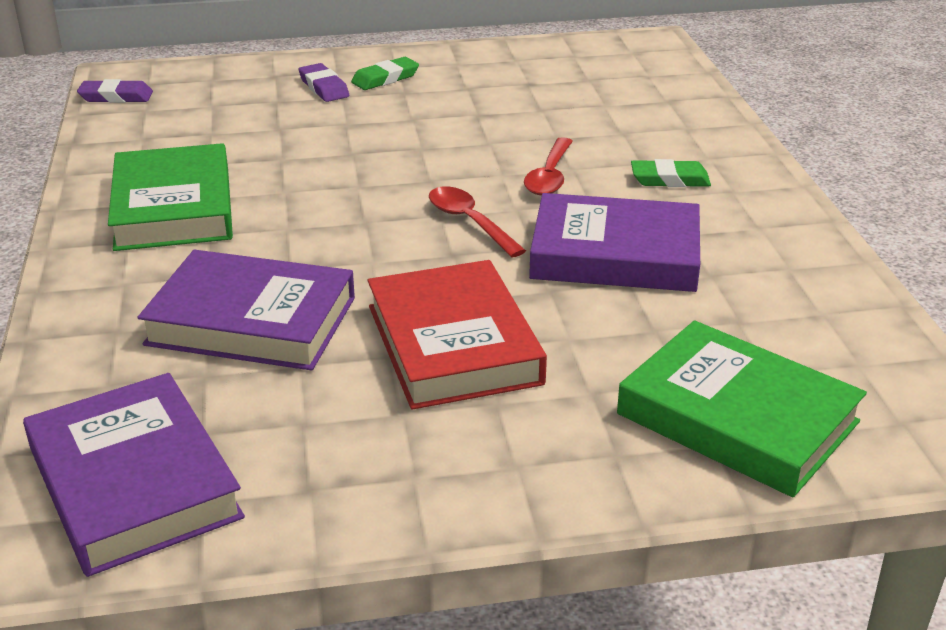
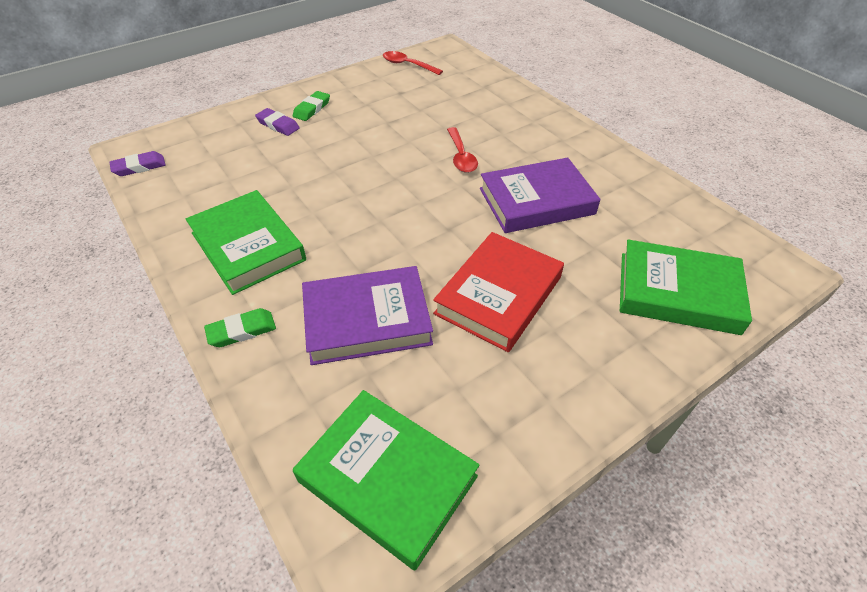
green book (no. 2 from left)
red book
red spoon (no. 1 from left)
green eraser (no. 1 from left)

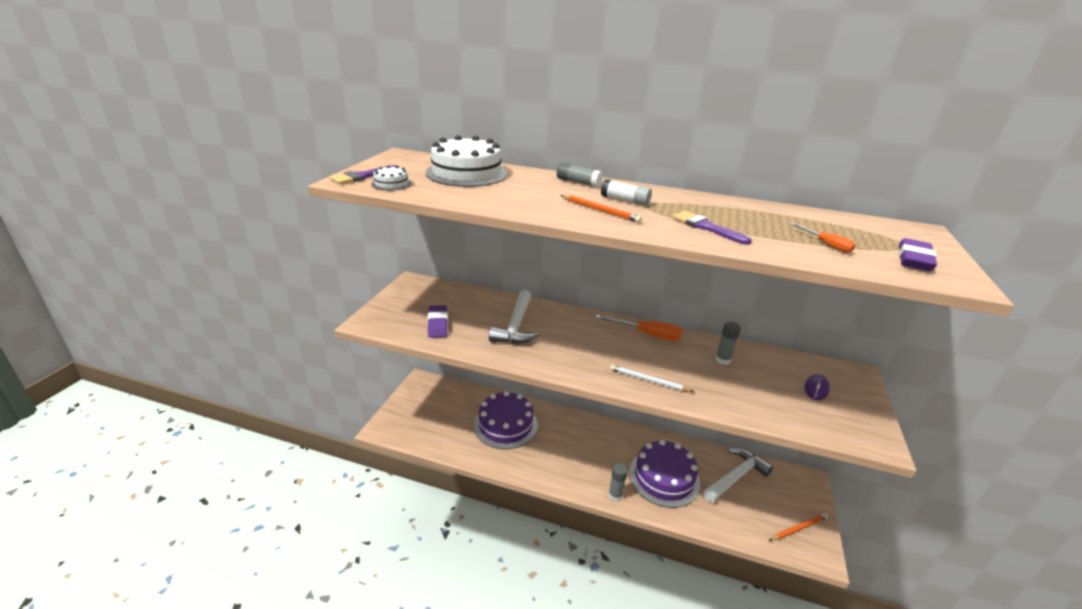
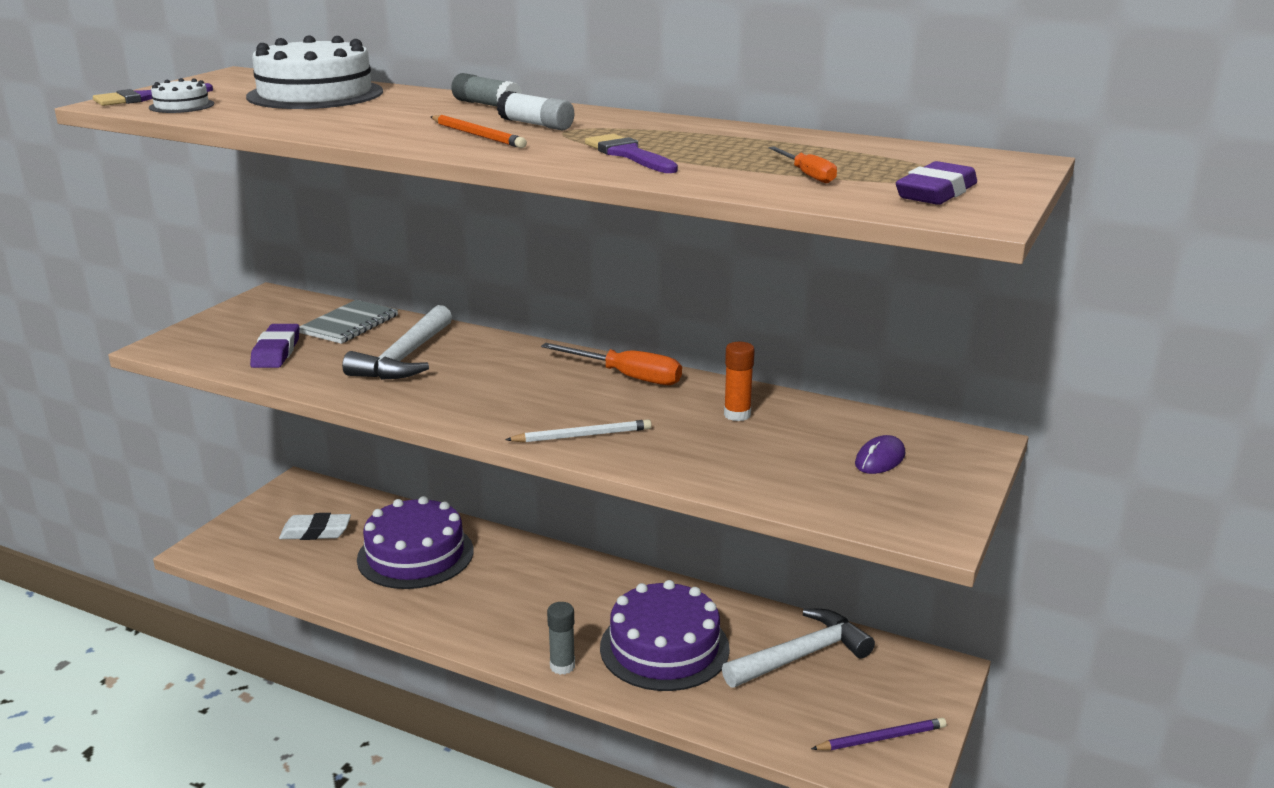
white pencil
orange glue stick
purple pencil
white eraser
grey notebook

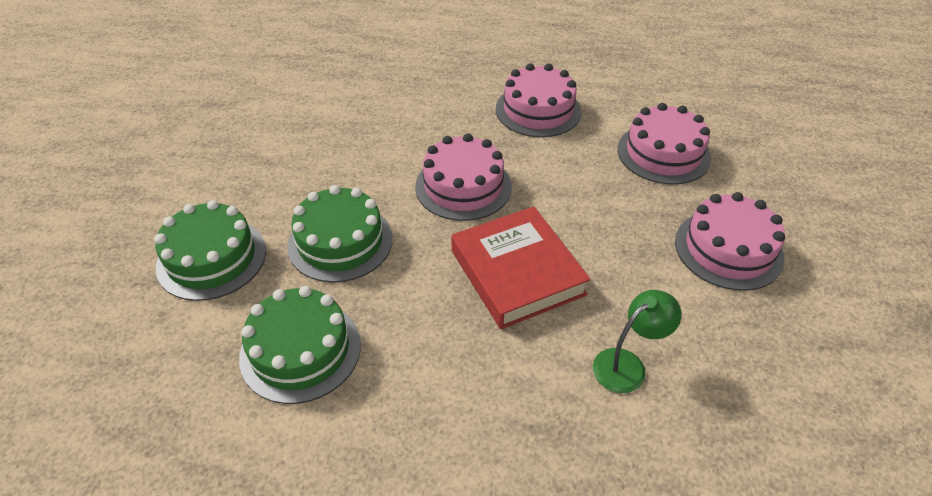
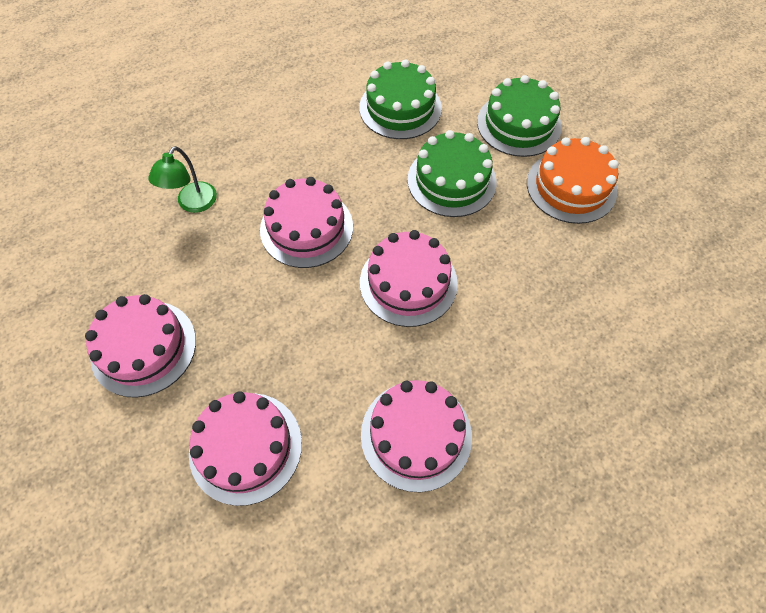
pink cake (no. 3 from left)
orange cake

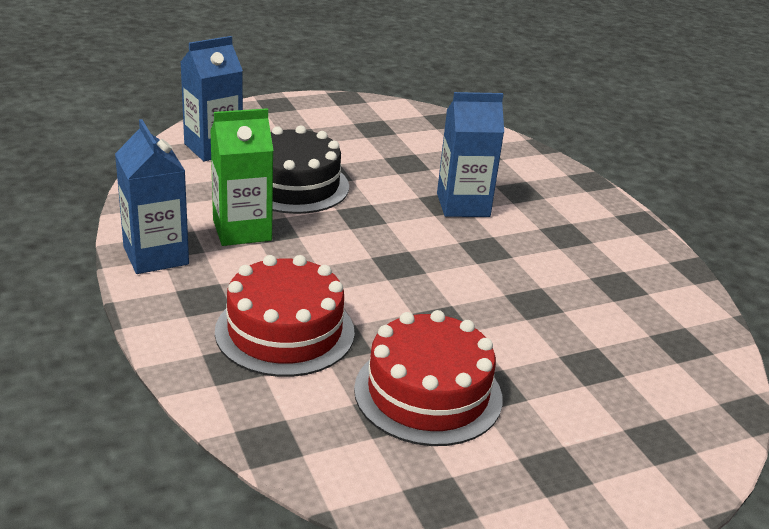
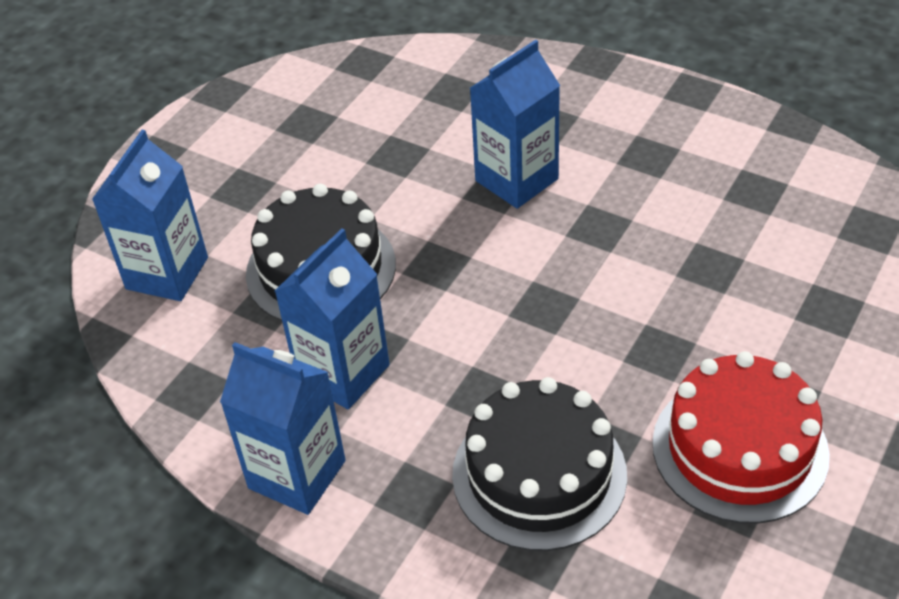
blue carton (no. 3 from left)
black cake (no. 2 from left)

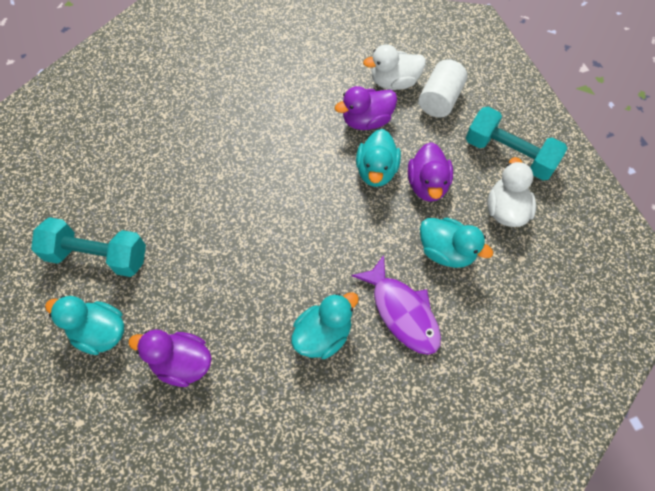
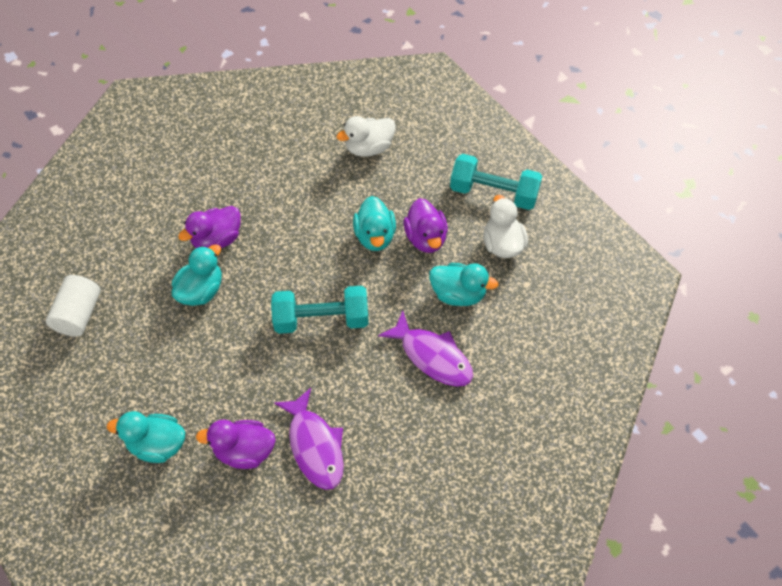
turquoise dumbbell (no. 1 from left)
turquoise duck (no. 2 from left)
purple duck (no. 1 from left)
white cylinder
purple fish (no. 1 from left)

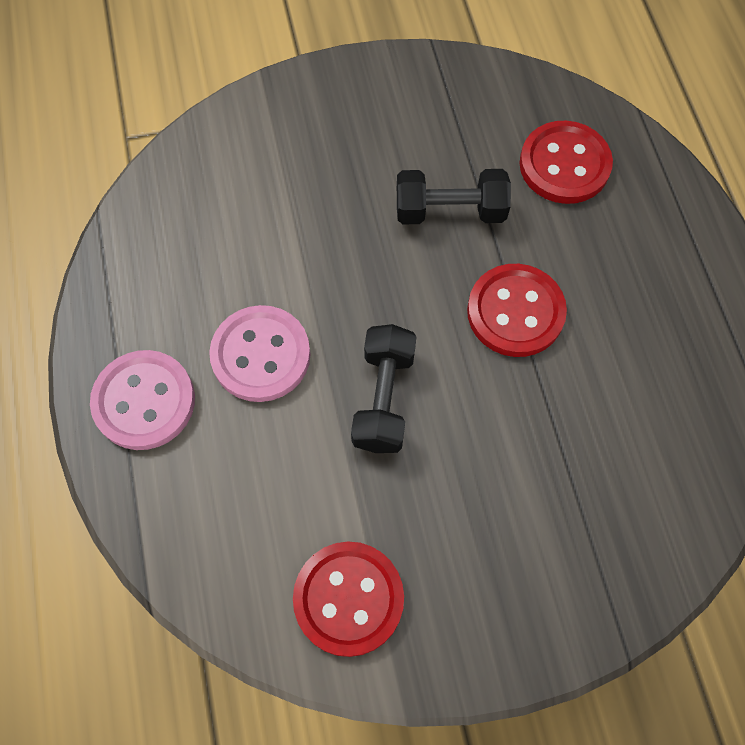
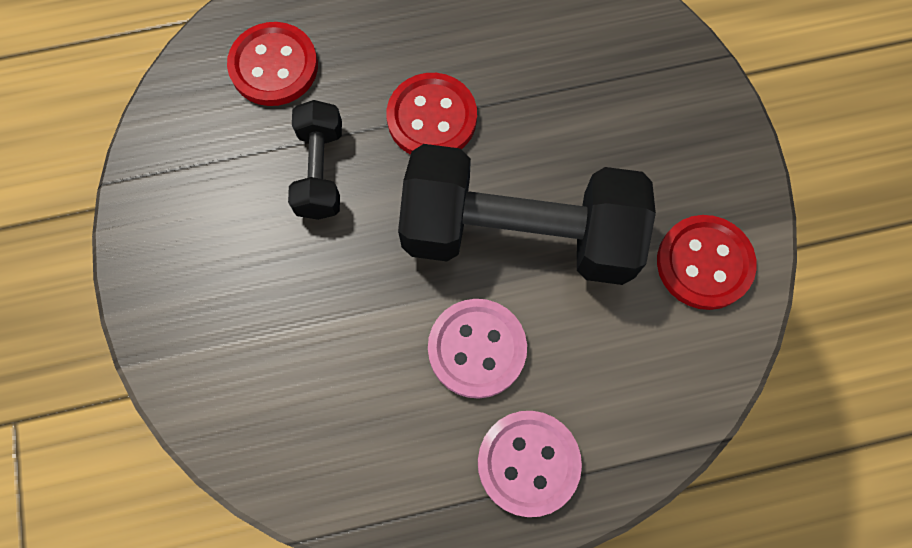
black dumbbell (no. 2 from left)

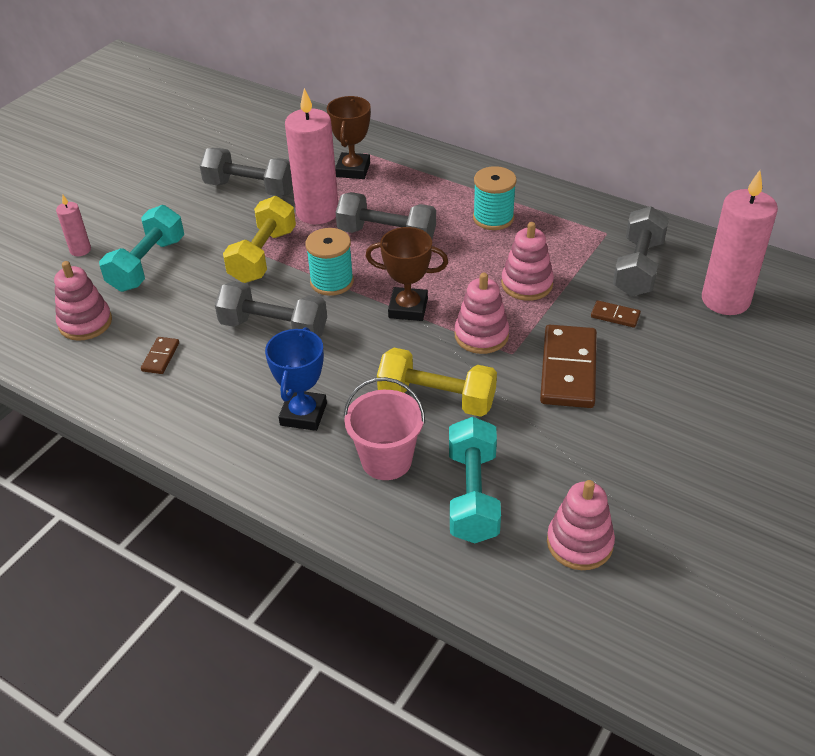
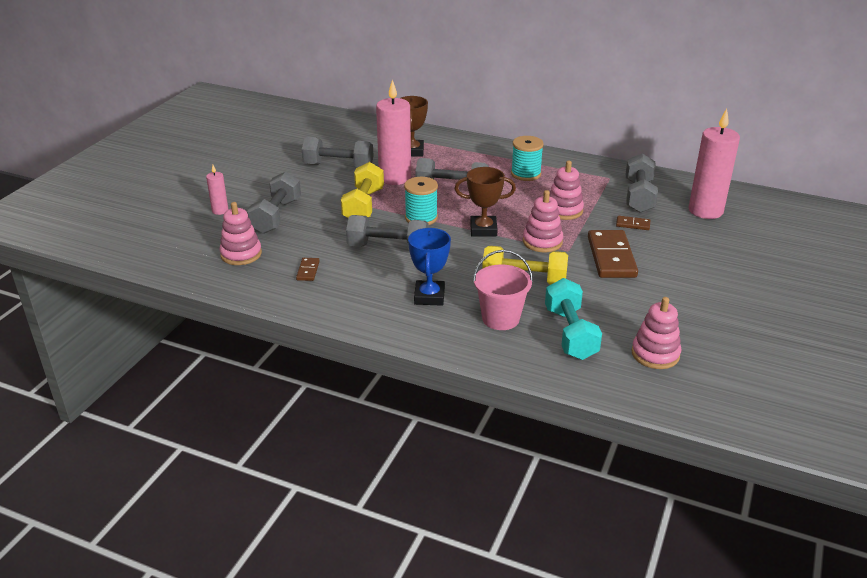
grey dumbbell (no. 1 from left)

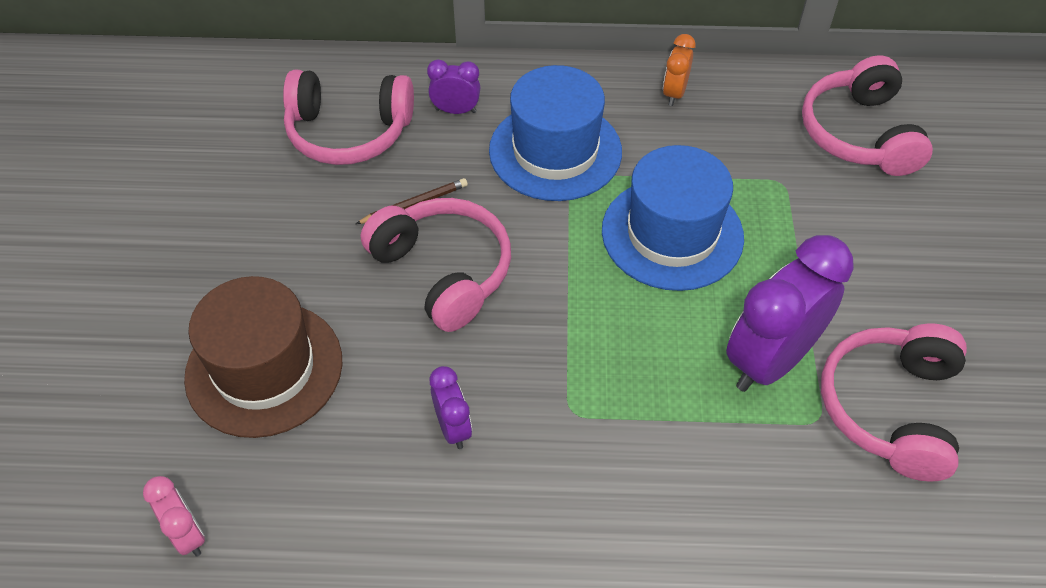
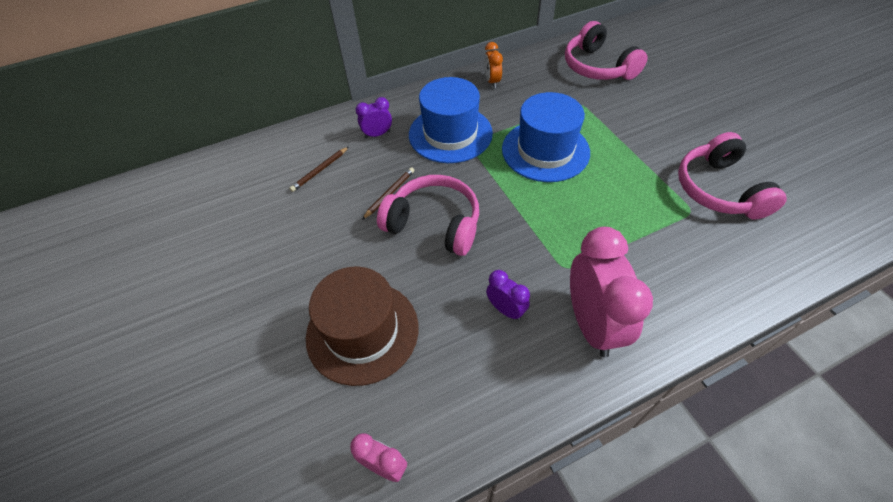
brown pencil (no. 1 from left)
purple clock (no. 3 from left in the first image)
pink clock (no. 2 from left)

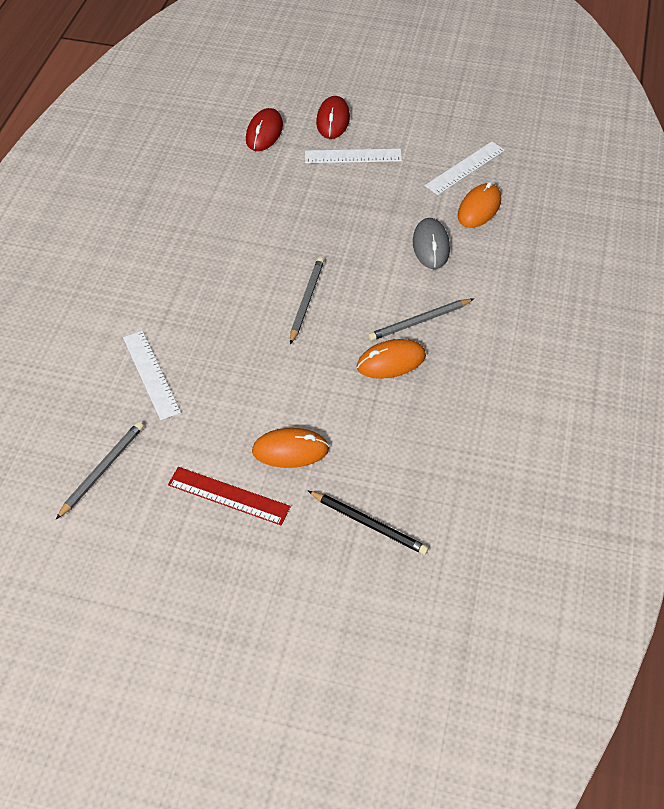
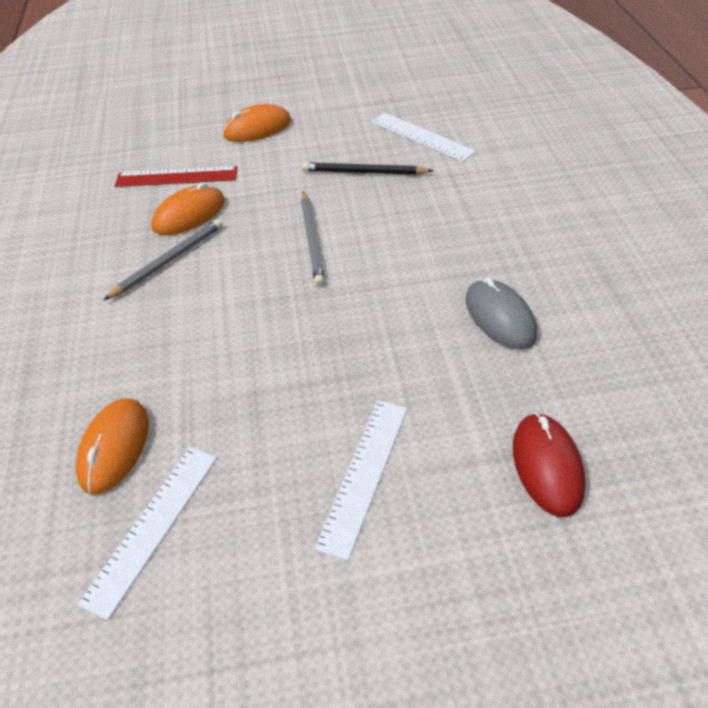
grey pencil (no. 1 from left in the first image)
red ruler
white ruler (no. 2 from left)
black pencil
red mouse (no. 2 from left in the first image)
grey mouse

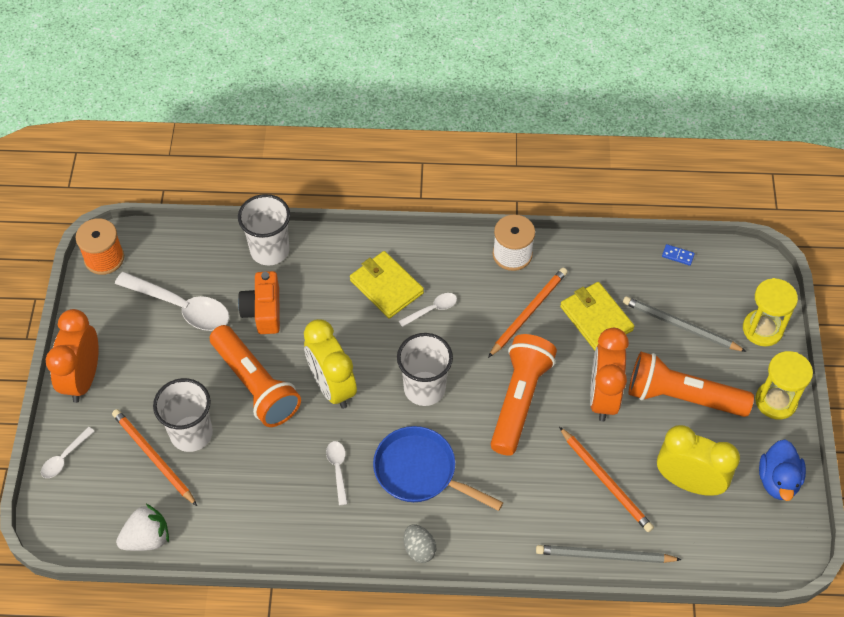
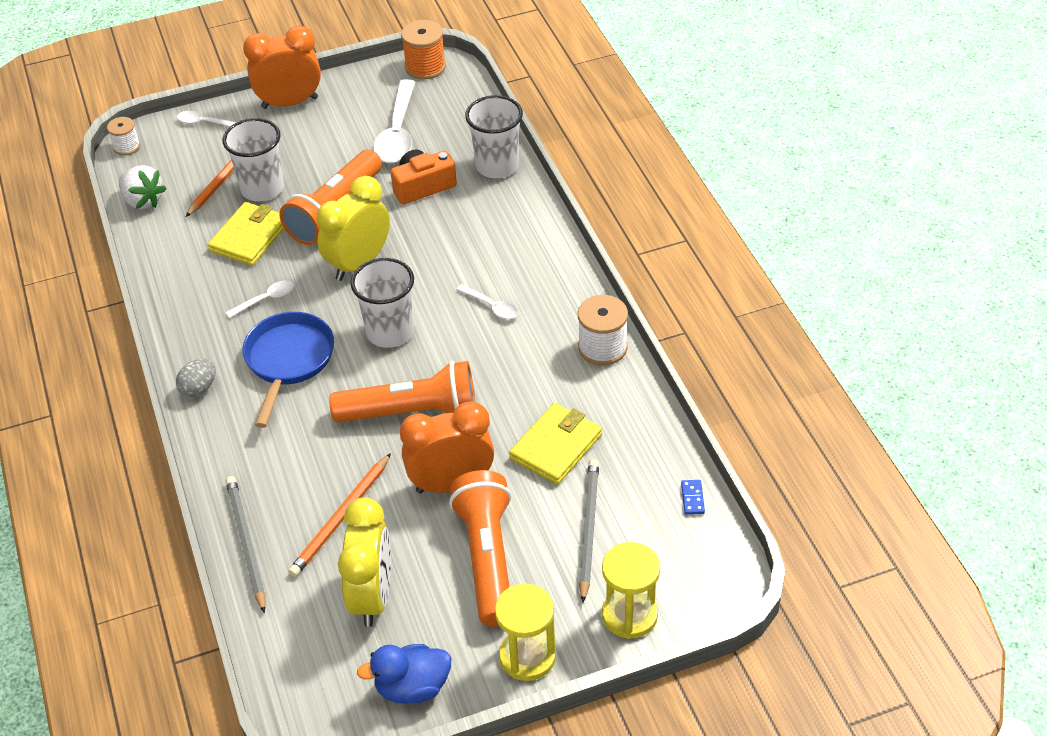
yellow wallet (no. 1 from left)
orange pencil (no. 2 from left in the first image)
white spool (no. 1 from left)

